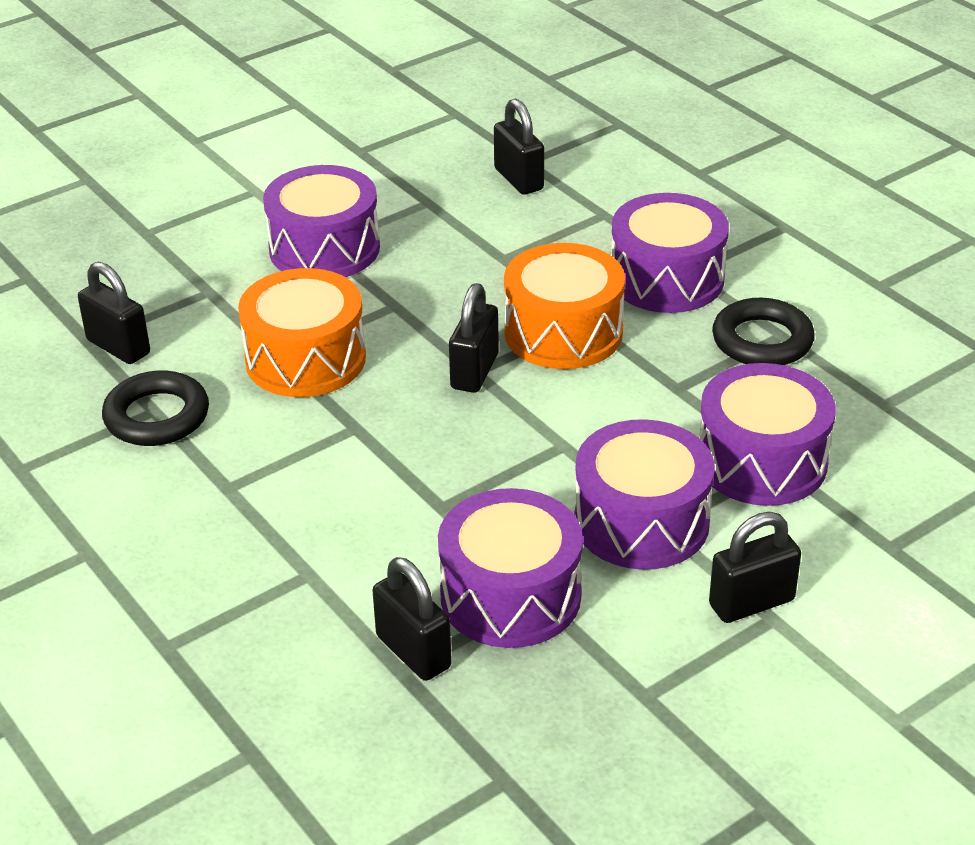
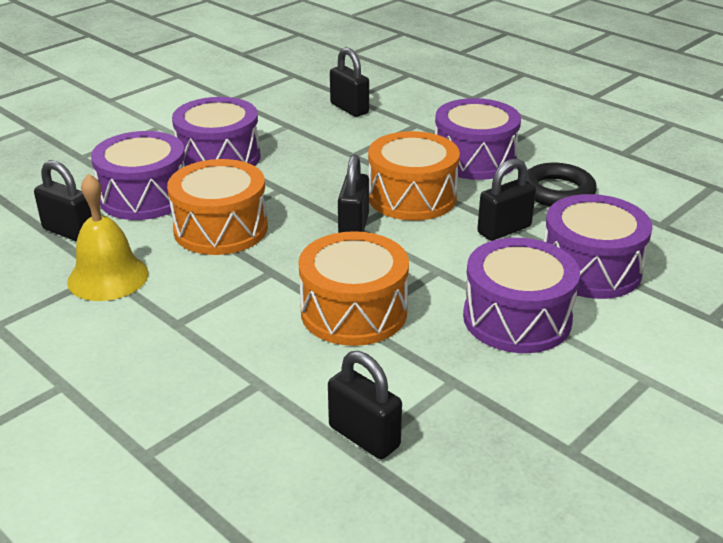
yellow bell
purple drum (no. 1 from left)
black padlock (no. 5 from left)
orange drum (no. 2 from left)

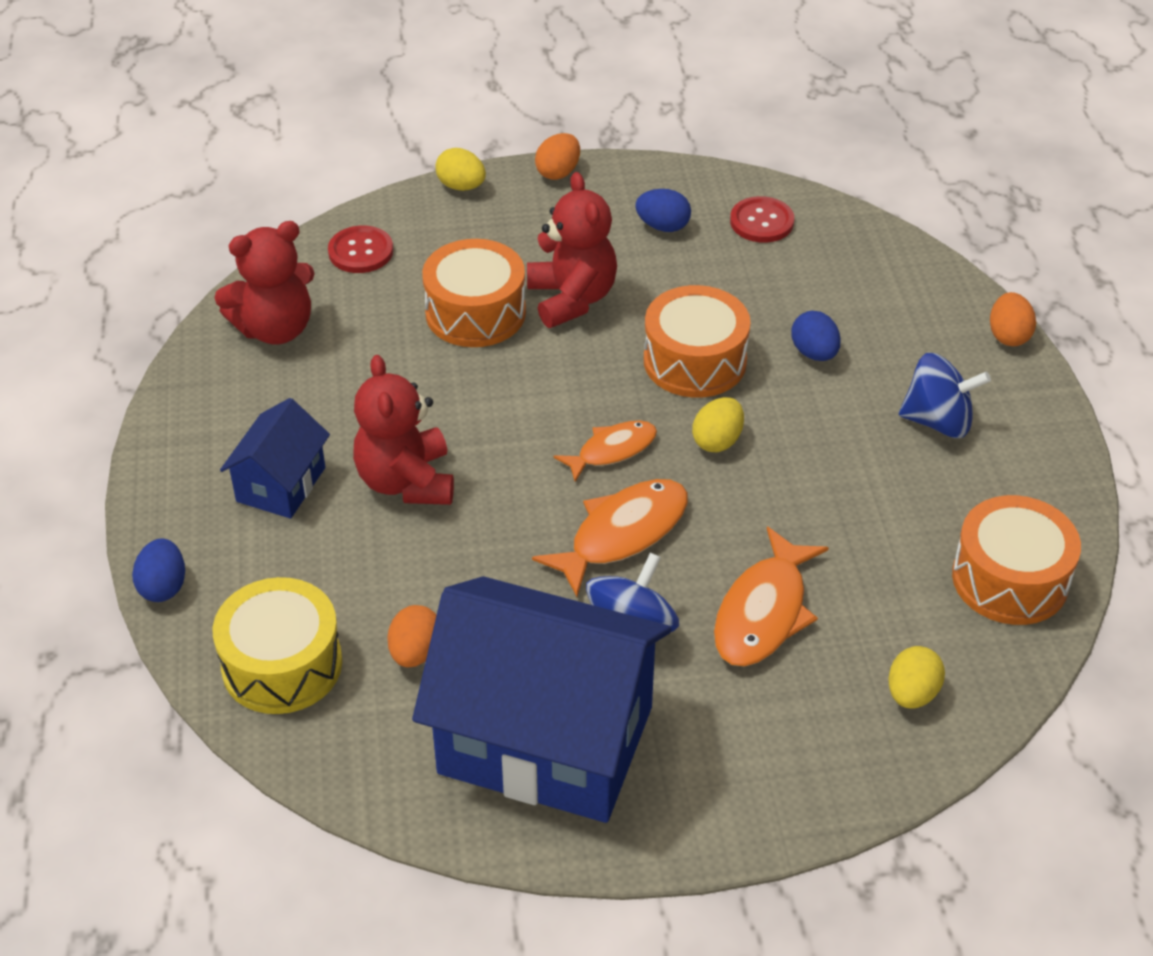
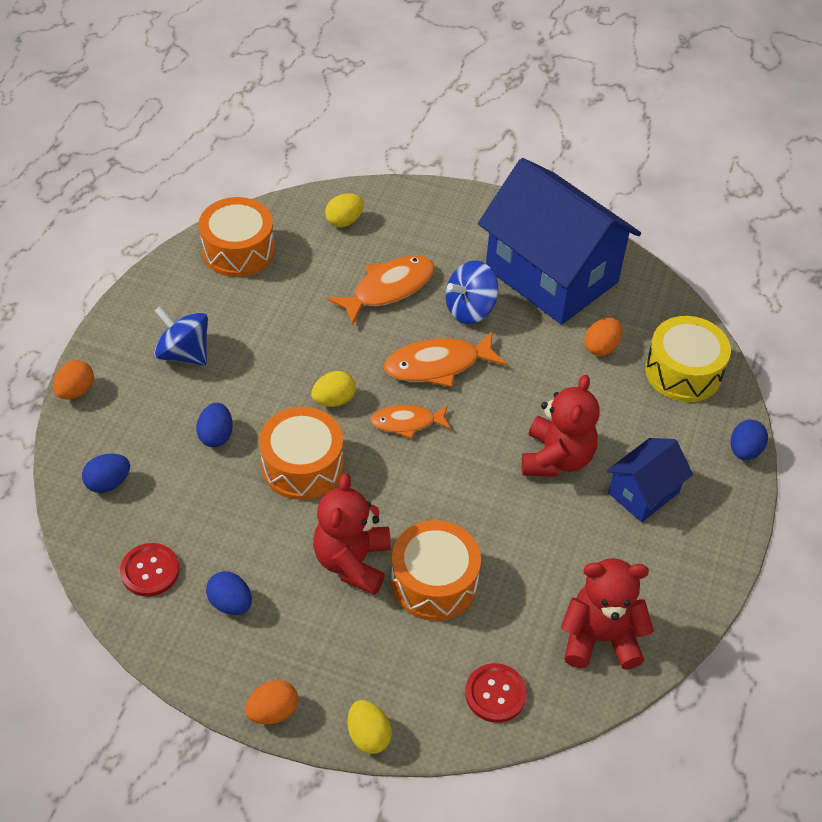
blue egg (no. 1 from left)

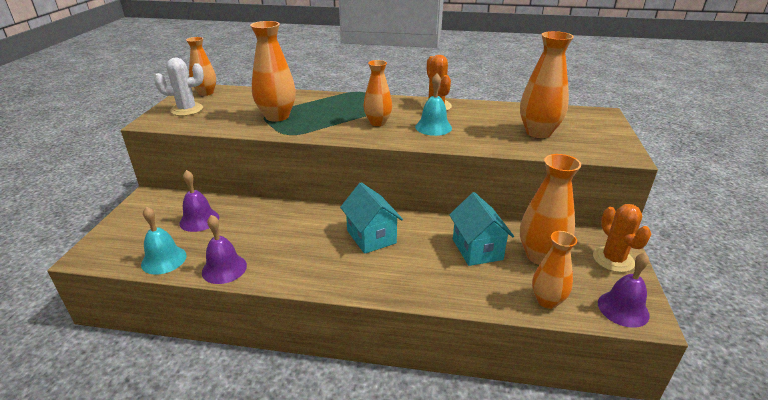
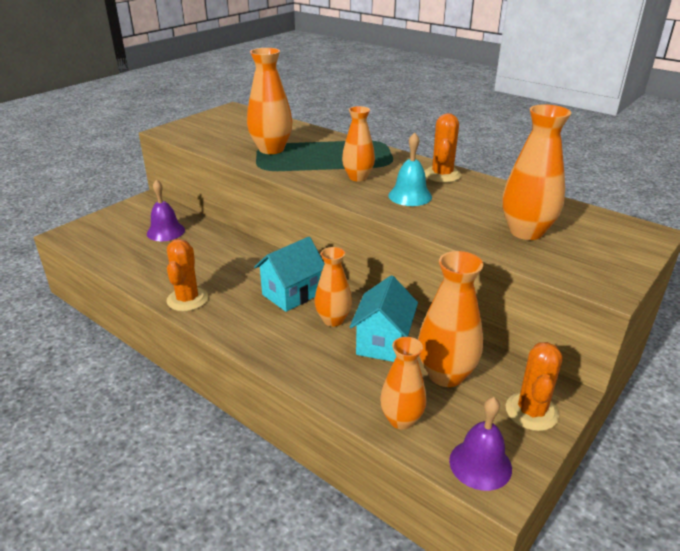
turquoise bell (no. 1 from left in the first image)
white cactus
orange vase (no. 2 from left)
purple bell (no. 2 from left in the first image)
turquoise house (no. 1 from left)
orange cactus (no. 1 from left)

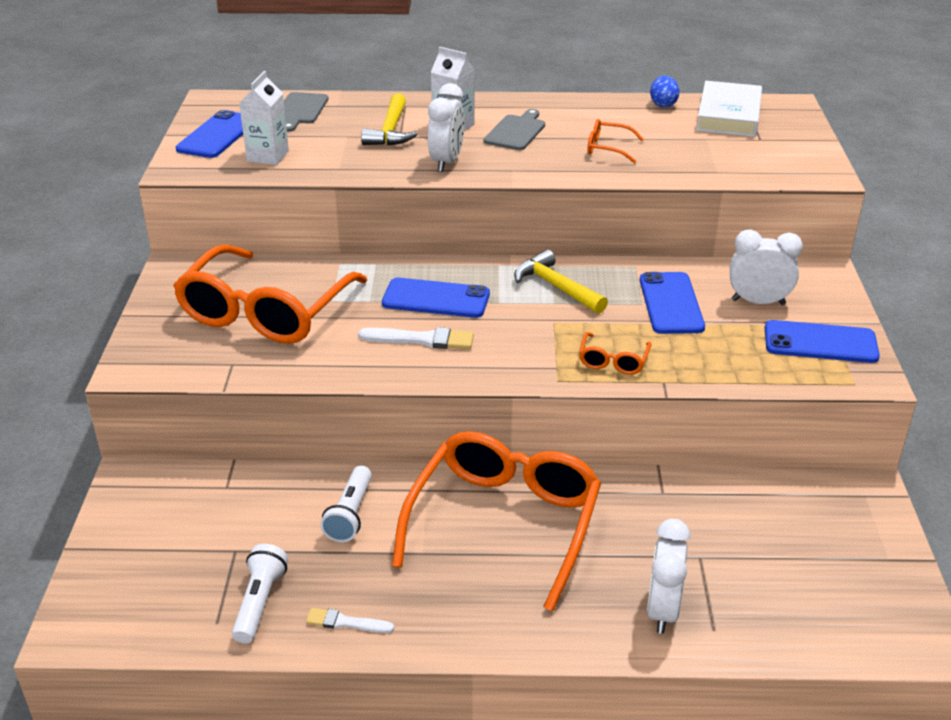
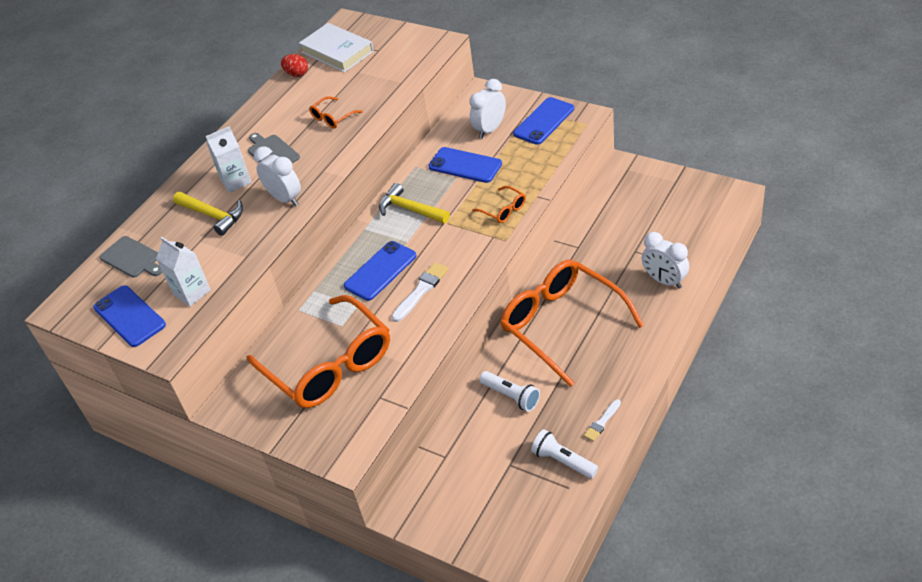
yellow hammer (no. 2 from left)
red egg

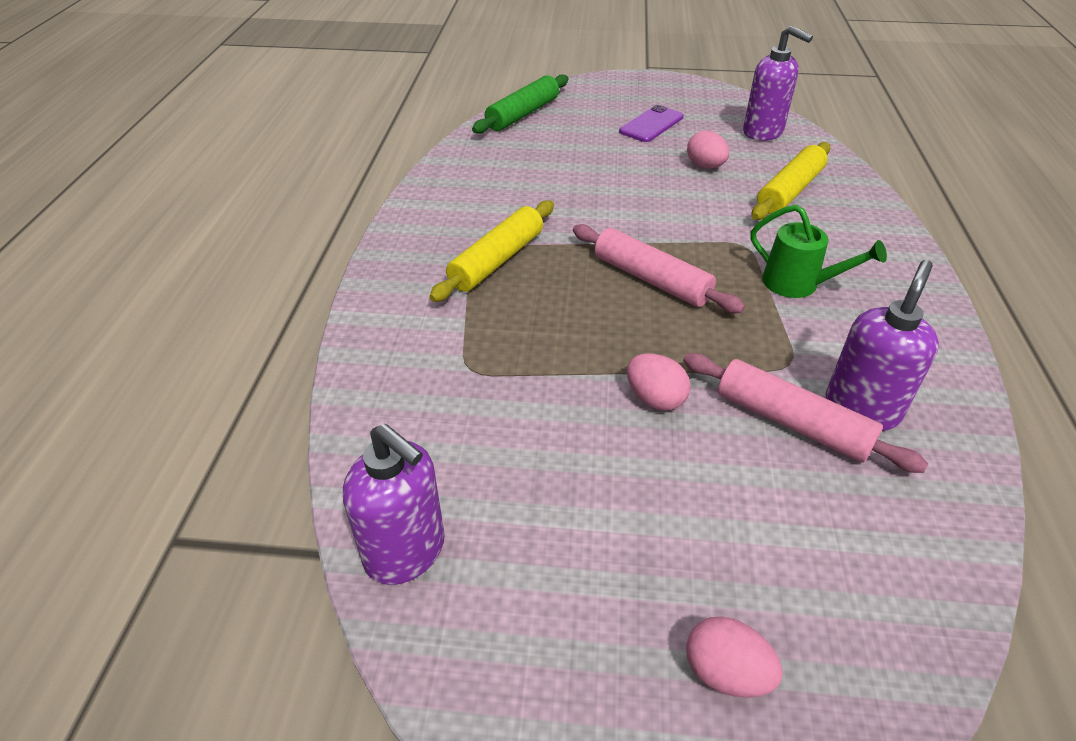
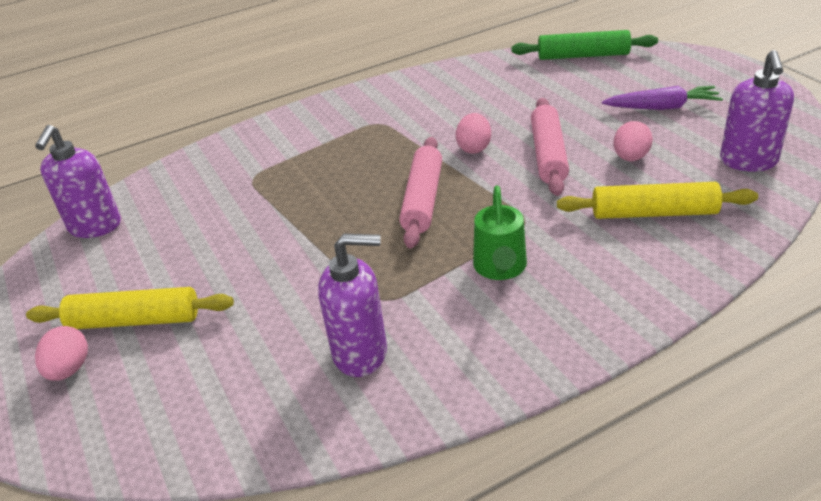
yellow rolling pin (no. 1 from left)
purple carrot
pink egg (no. 2 from left)
pink rolling pin (no. 2 from left)

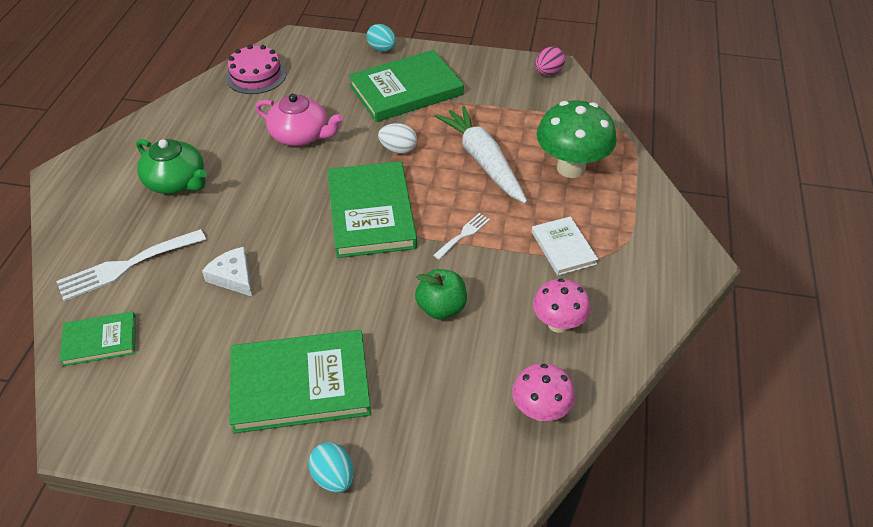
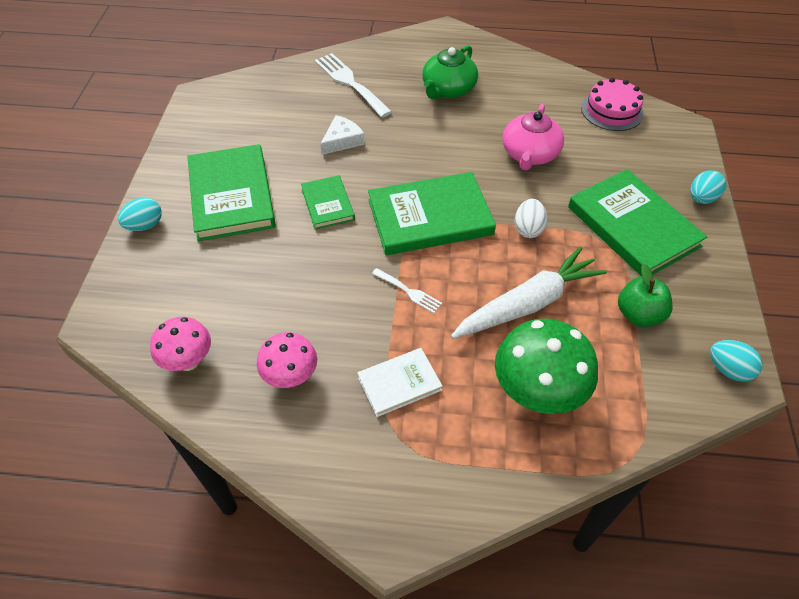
green book (no. 2 from left)
green apple
turquoise egg (no. 3 from left)

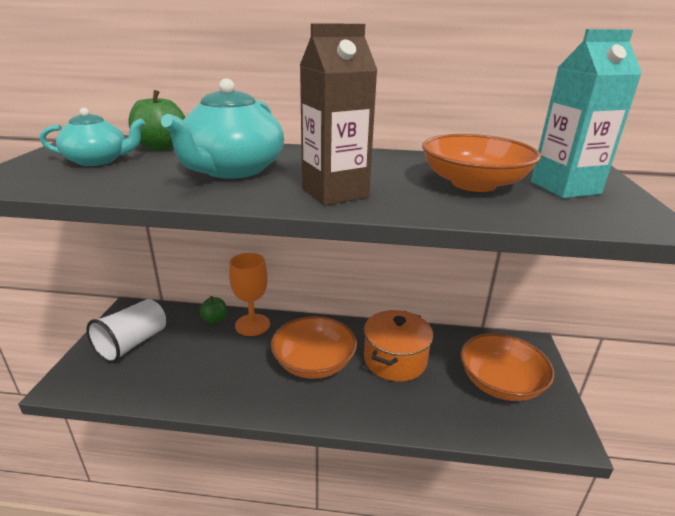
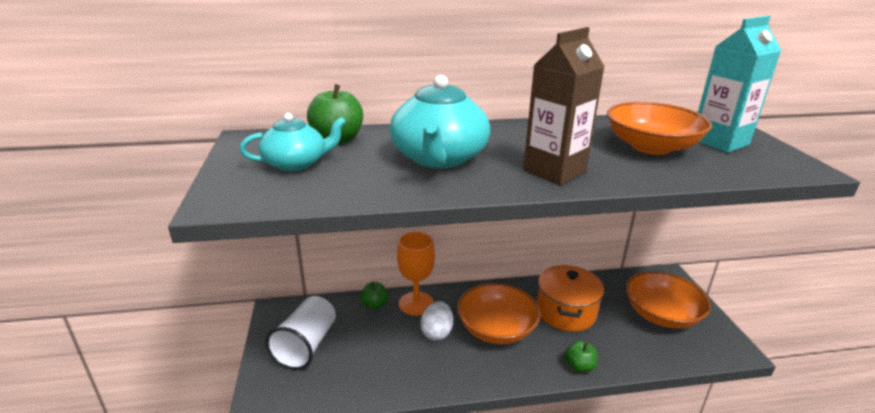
white egg
green apple (no. 3 from left)

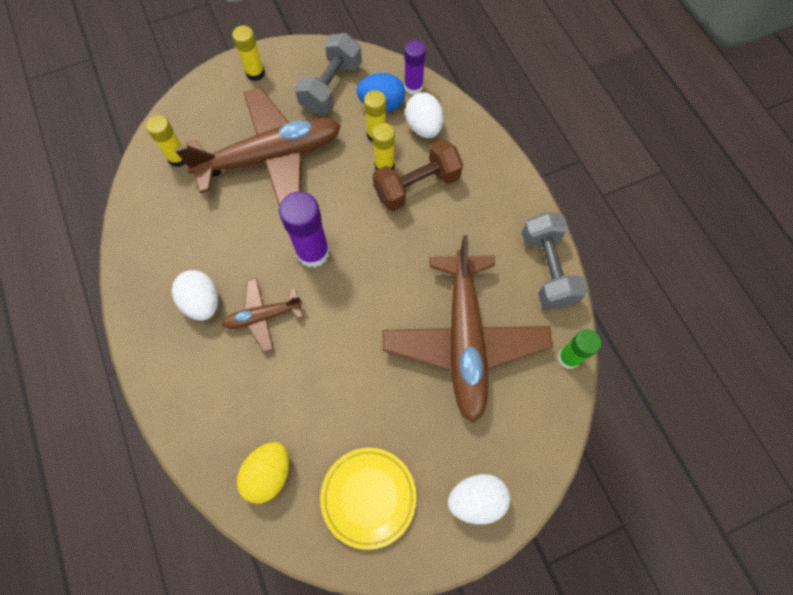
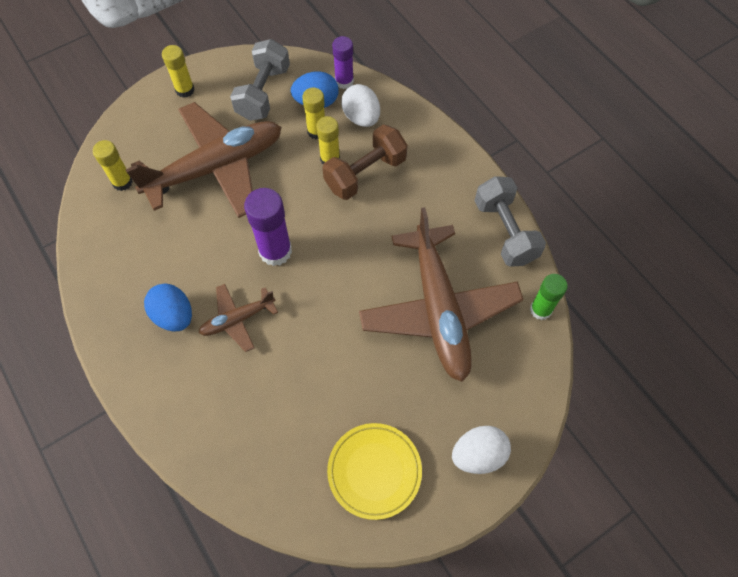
blue egg (no. 1 from left)
yellow egg

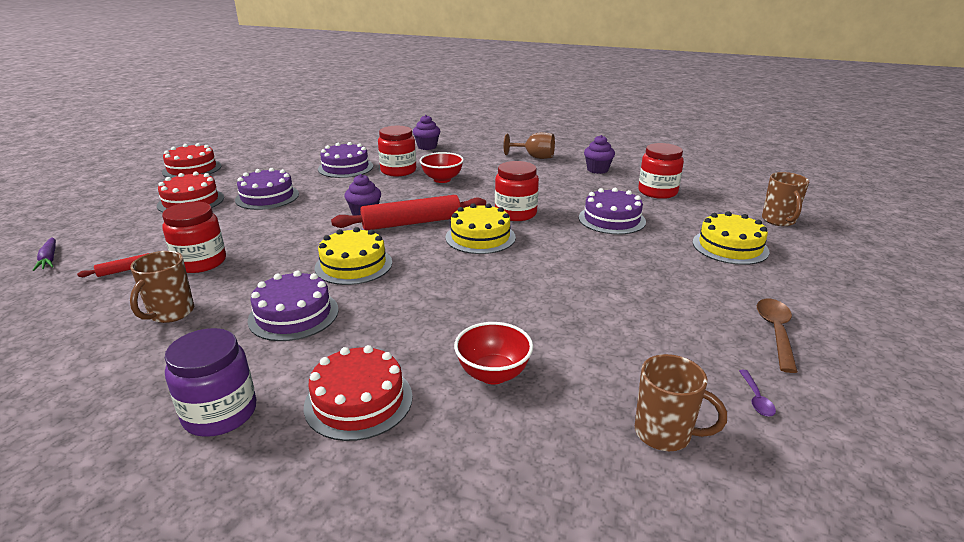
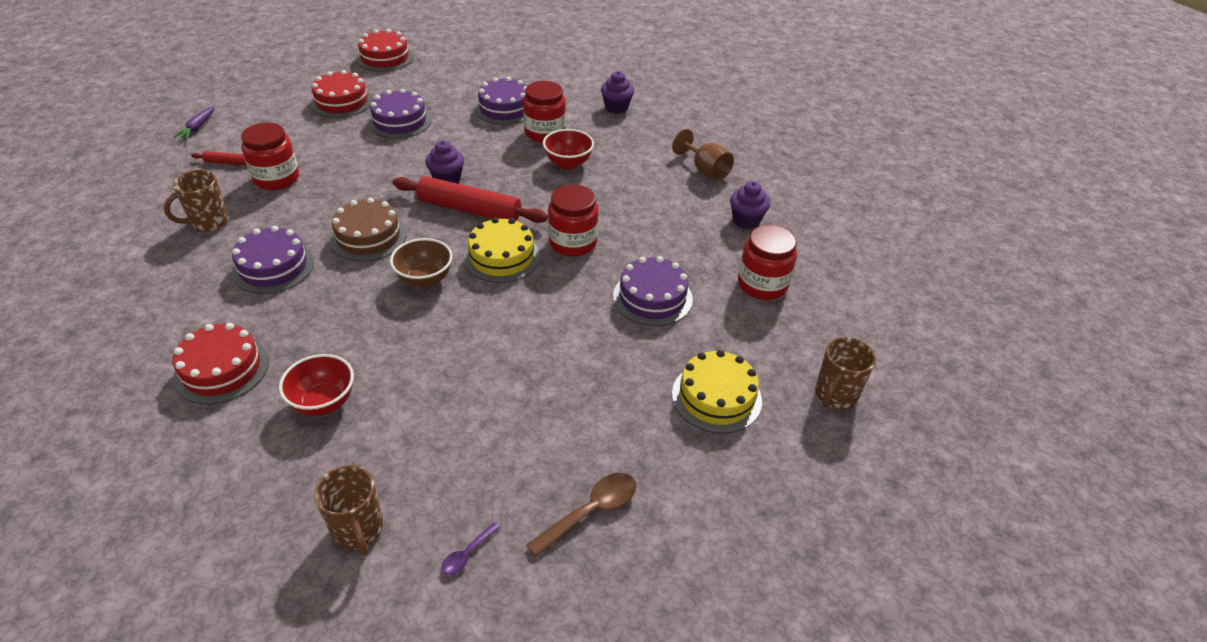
purple jar
brown cake
brown bowl

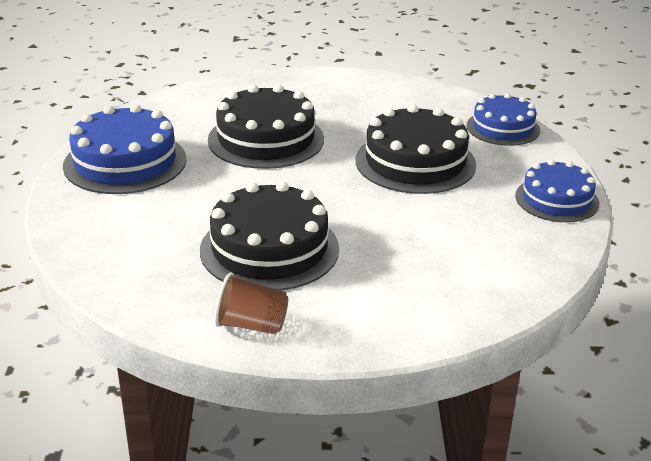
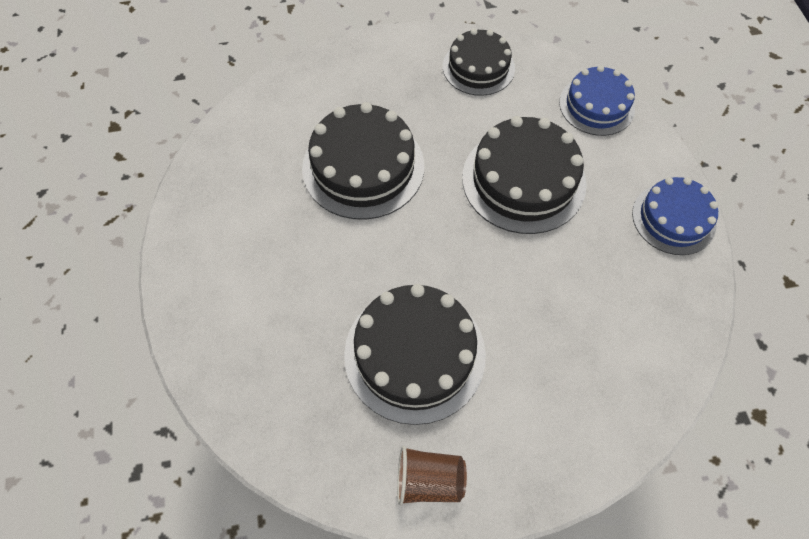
blue cake (no. 1 from left in the first image)
black cake (no. 3 from left)

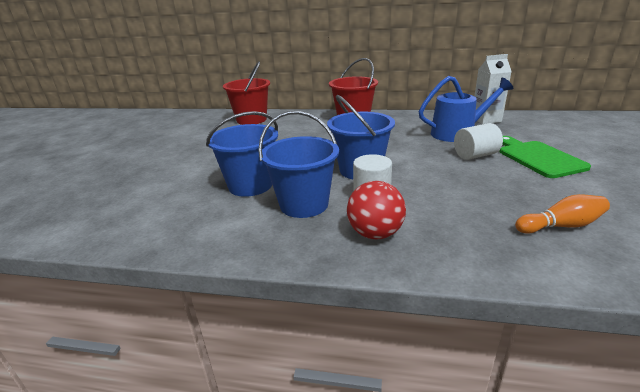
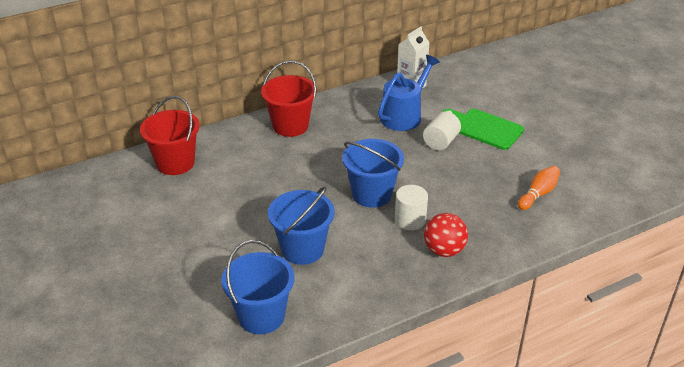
blue bucket (no. 1 from left)

